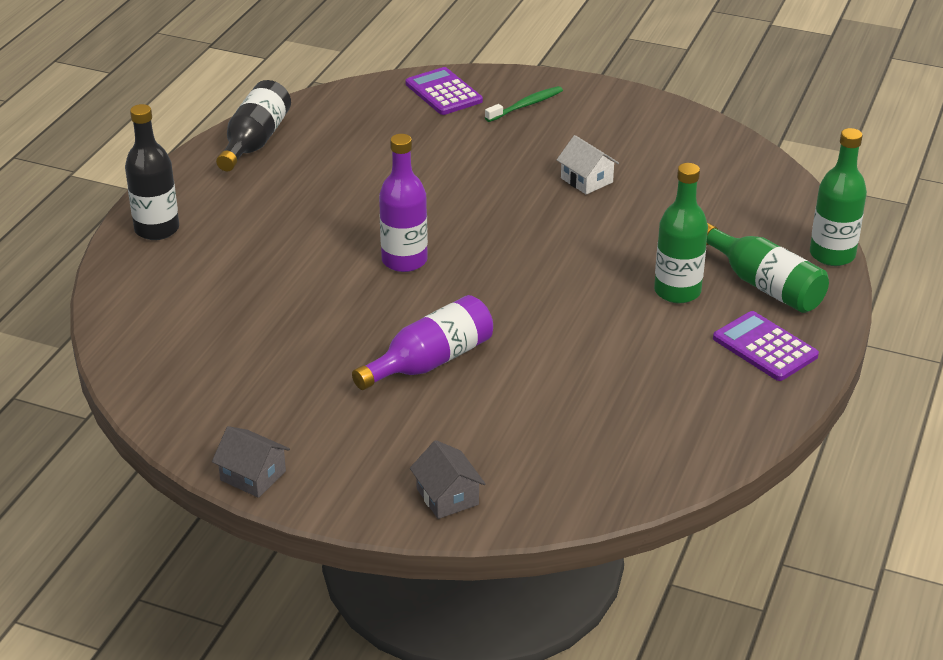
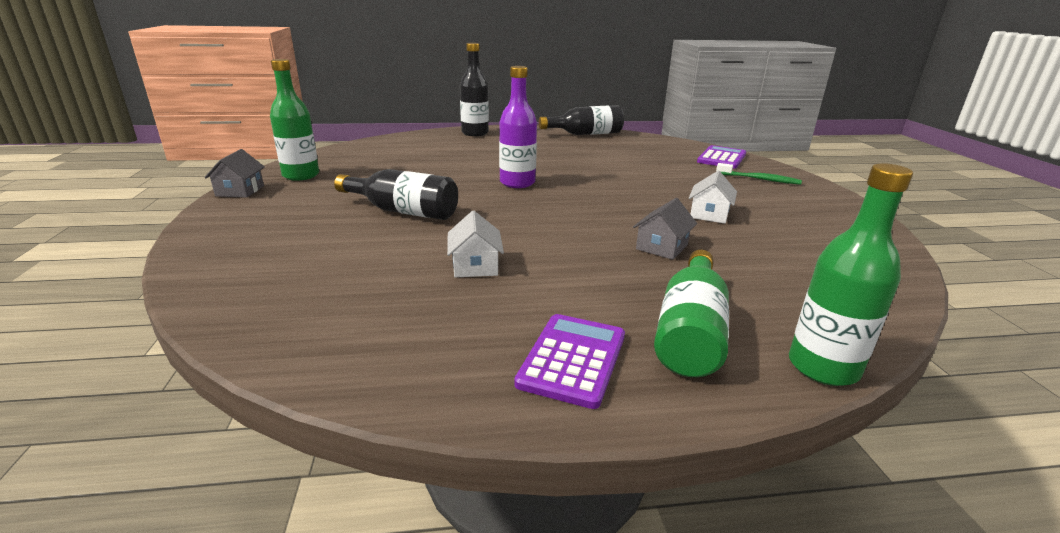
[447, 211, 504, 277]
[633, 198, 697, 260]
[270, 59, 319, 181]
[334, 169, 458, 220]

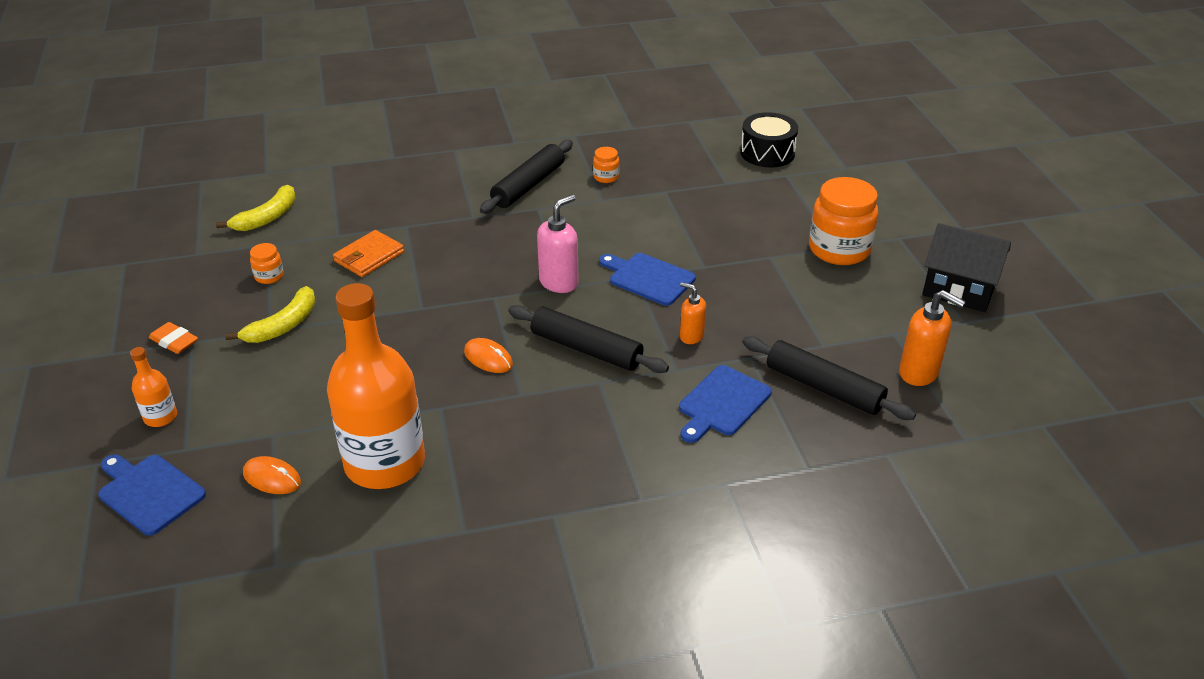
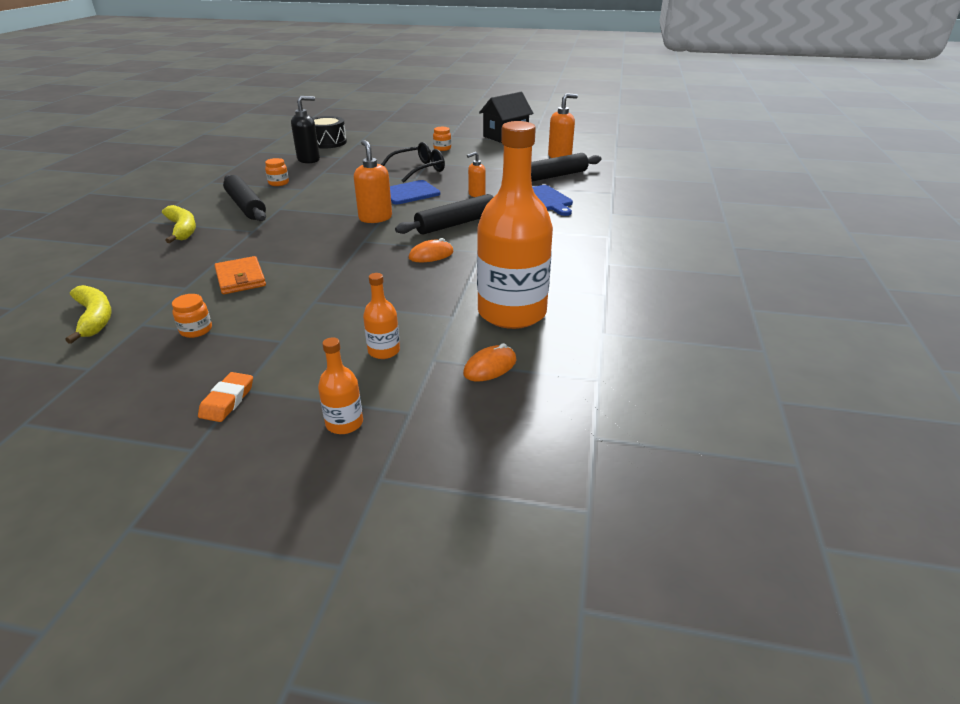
[98, 454, 206, 536] (first image)
[291, 96, 320, 164]
[363, 273, 400, 359]
[381, 142, 445, 183]
[162, 205, 196, 243]
[354, 140, 392, 223]
[198, 372, 253, 422]
[433, 127, 451, 151]

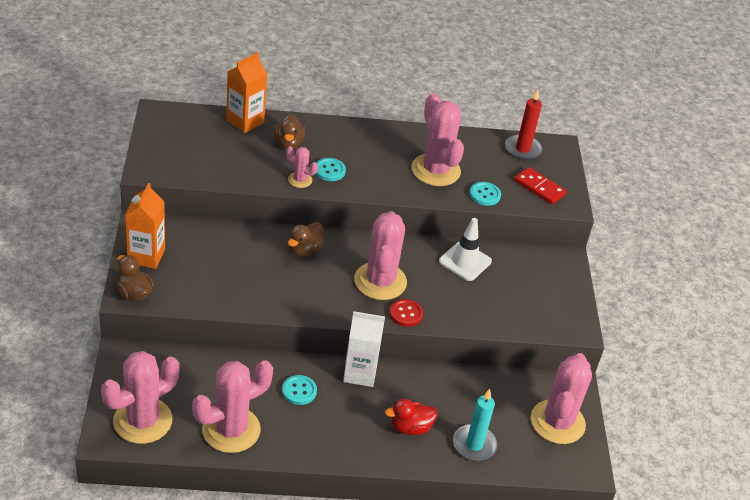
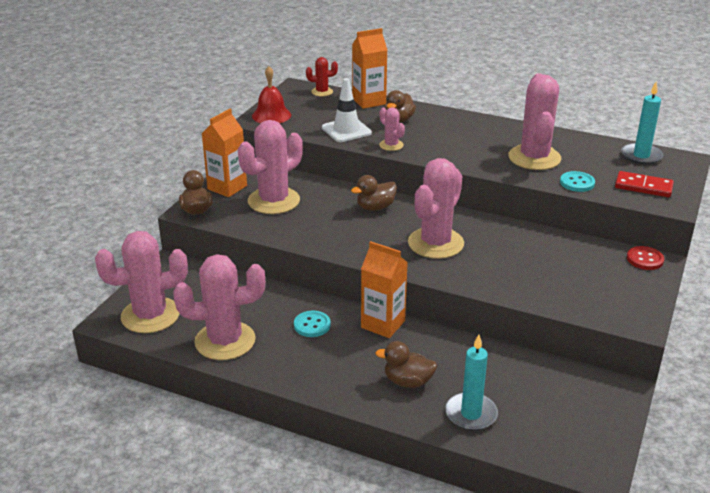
[316, 158, 346, 181] (first image)
[252, 66, 291, 123]
[306, 57, 338, 96]
[627, 246, 664, 270]
[322, 78, 372, 142]
[238, 120, 303, 214]
[361, 241, 408, 338]
[375, 341, 437, 388]
[621, 81, 663, 165]
[615, 171, 674, 197]

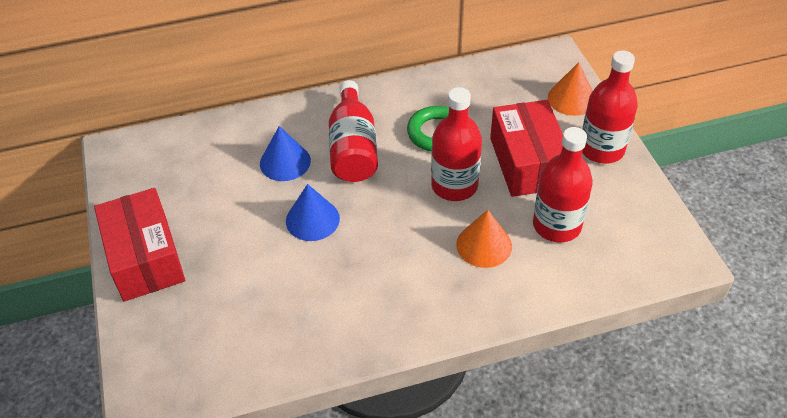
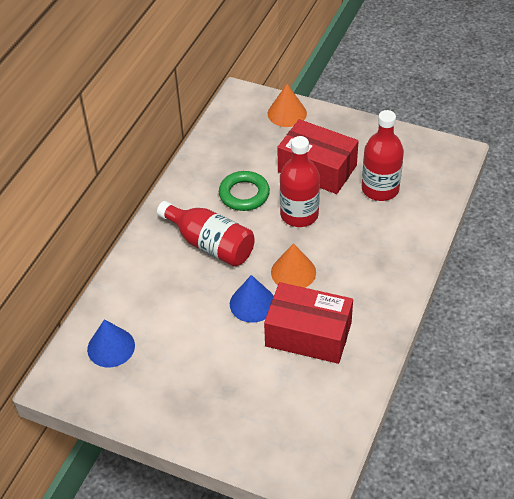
[582, 50, 638, 164] (first image)
[264, 282, 353, 364]
[87, 319, 135, 368]
[271, 243, 316, 288]

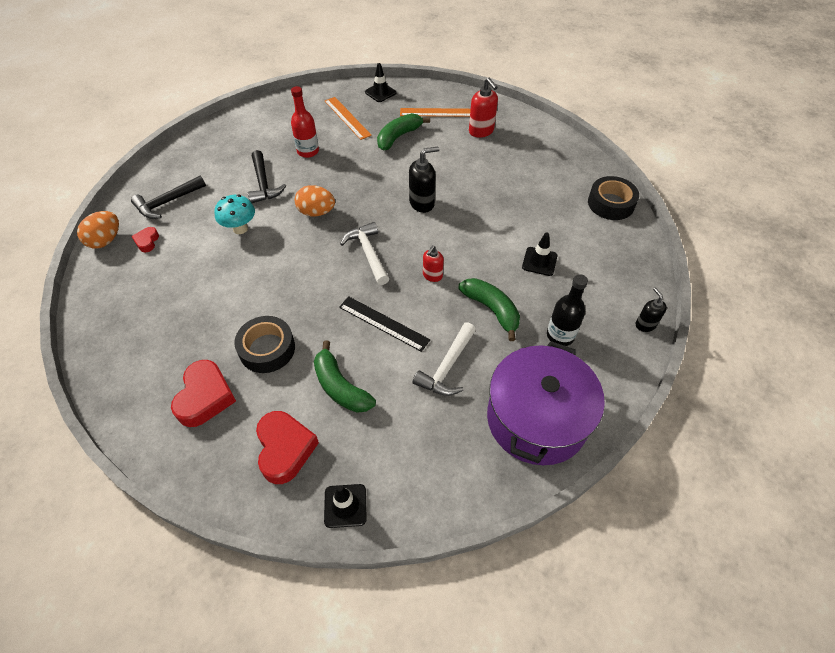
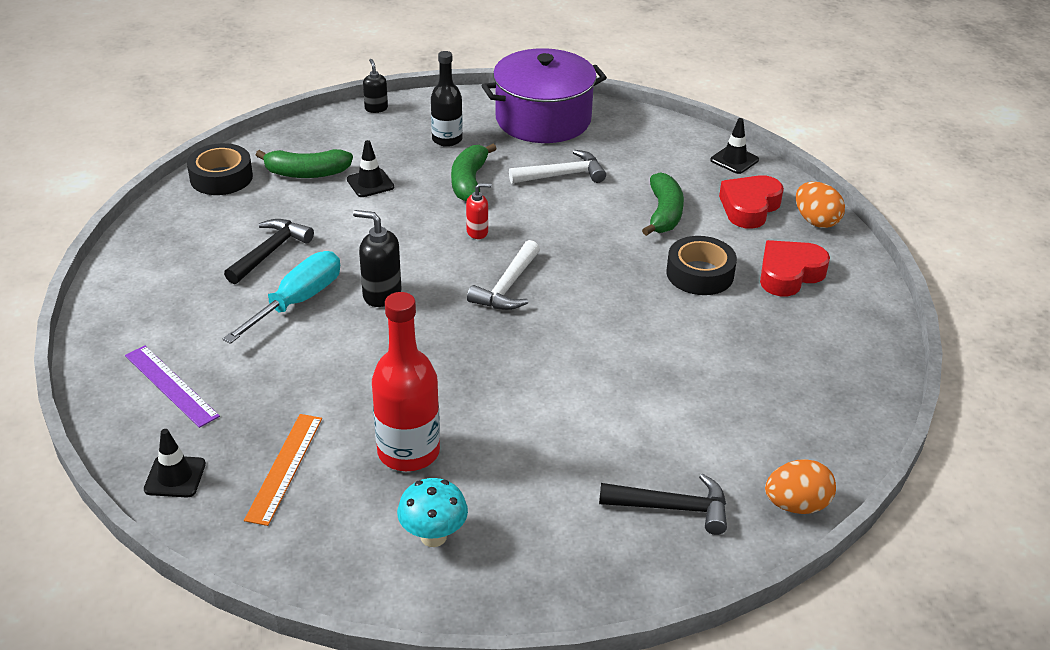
[131, 227, 159, 252] (first image)
[339, 296, 430, 352] (first image)
[469, 78, 498, 138] (first image)
[223, 251, 340, 344]
[397, 478, 468, 547]
[224, 219, 314, 284]
[796, 182, 845, 228]
[256, 149, 353, 178]
[125, 345, 220, 428]
[363, 59, 388, 113]
[372, 292, 440, 471]

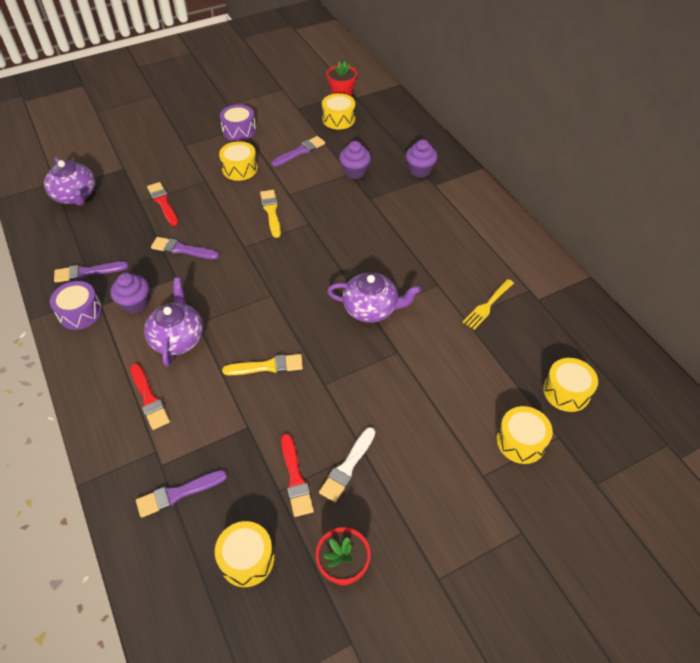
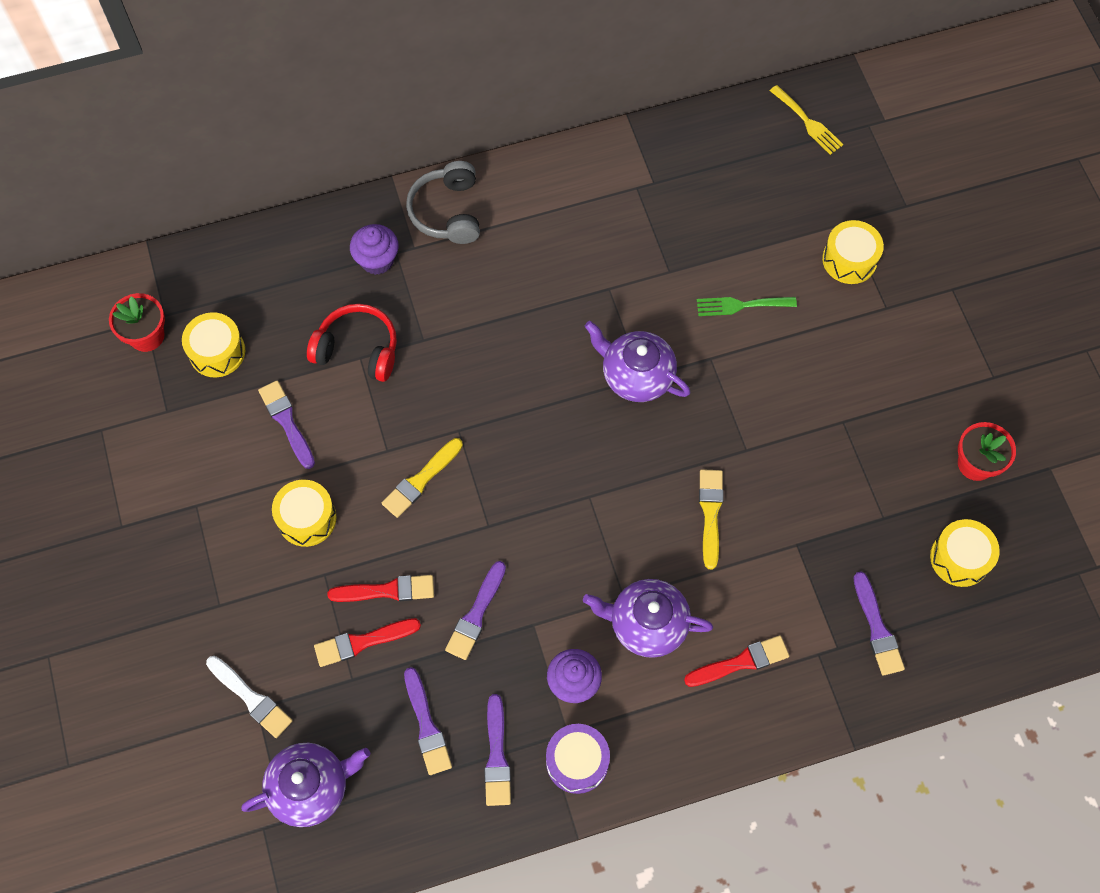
[220, 104, 256, 141] (first image)
[543, 358, 598, 412] (first image)
[404, 667, 452, 775]
[406, 161, 480, 244]
[697, 297, 797, 316]
[327, 575, 434, 602]
[206, 656, 293, 738]
[770, 85, 844, 155]
[307, 304, 397, 382]
[382, 438, 463, 518]
[584, 321, 690, 402]

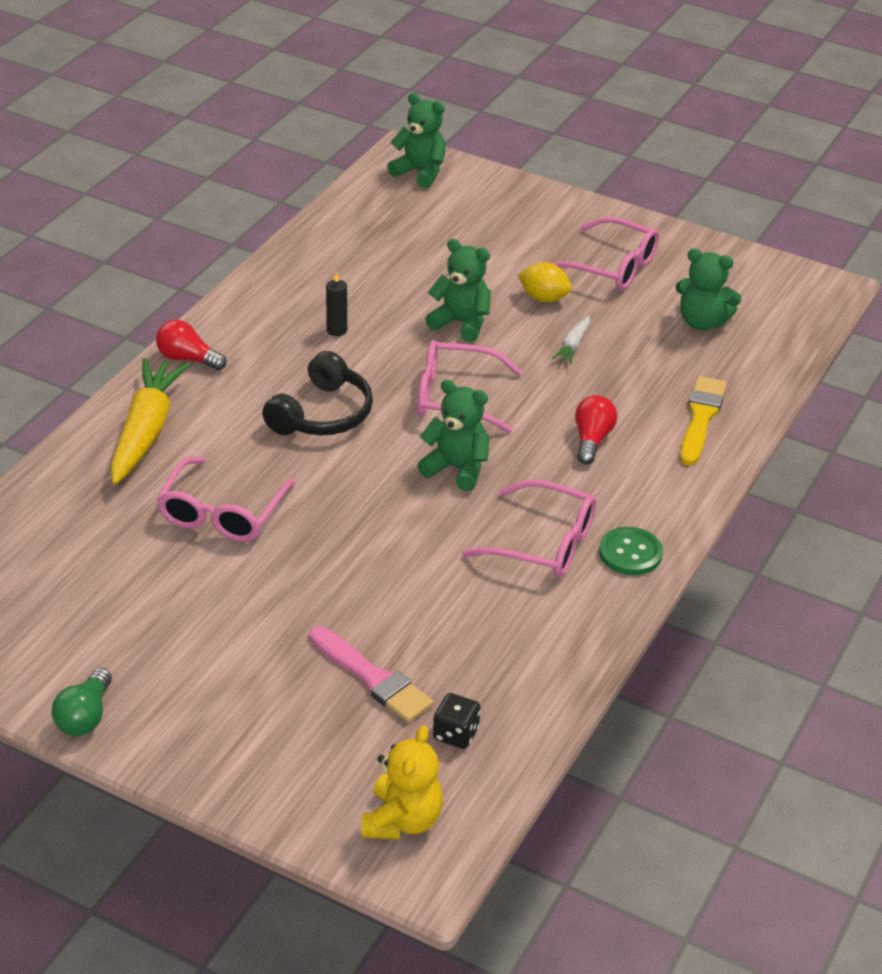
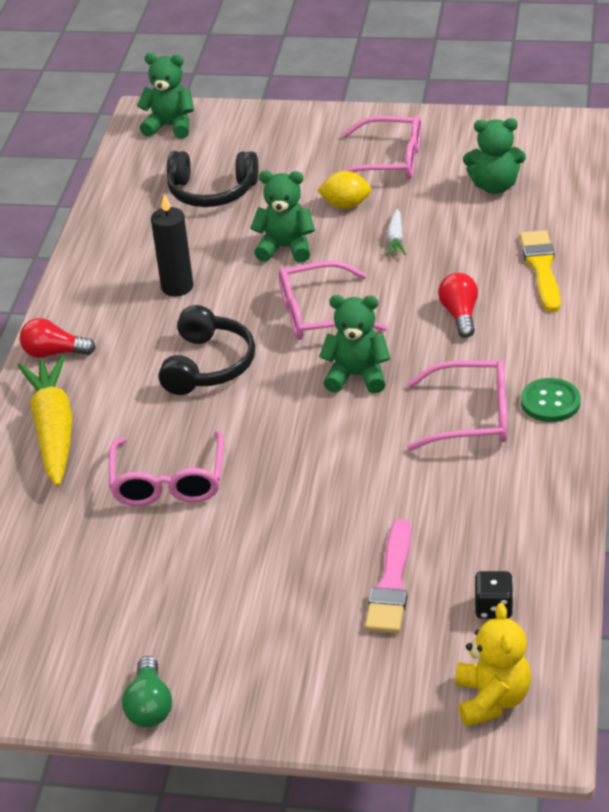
[167, 151, 258, 207]
[365, 519, 411, 633]
[151, 194, 193, 296]

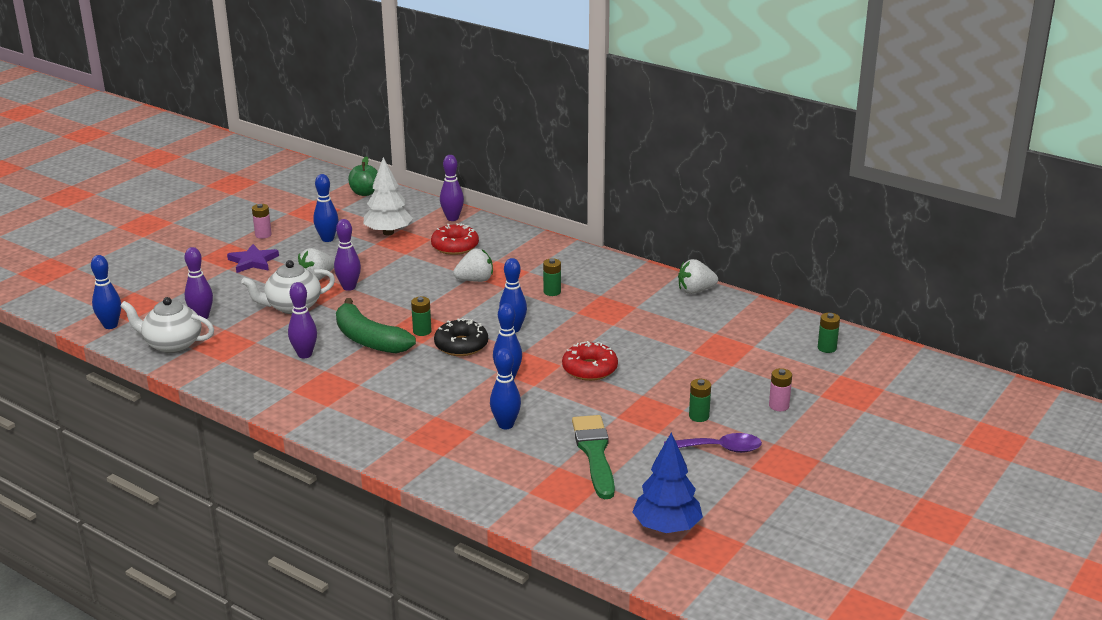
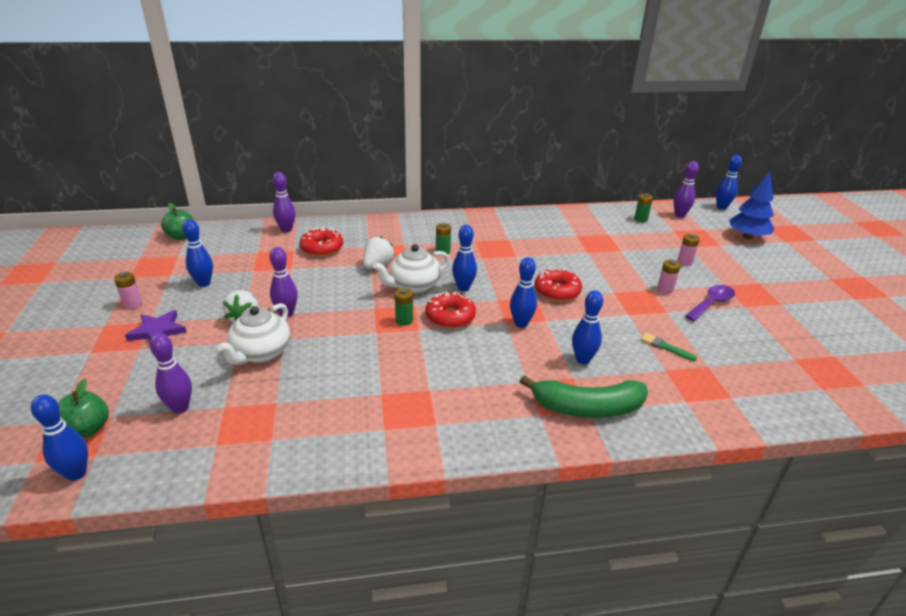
[364, 157, 413, 235] (first image)
[678, 259, 718, 294] (first image)
[58, 379, 109, 438]
[716, 155, 742, 210]
[373, 244, 450, 293]
[673, 161, 699, 218]
[520, 375, 648, 418]
[729, 171, 774, 239]
[426, 292, 476, 328]
[657, 259, 681, 294]
[641, 333, 697, 361]

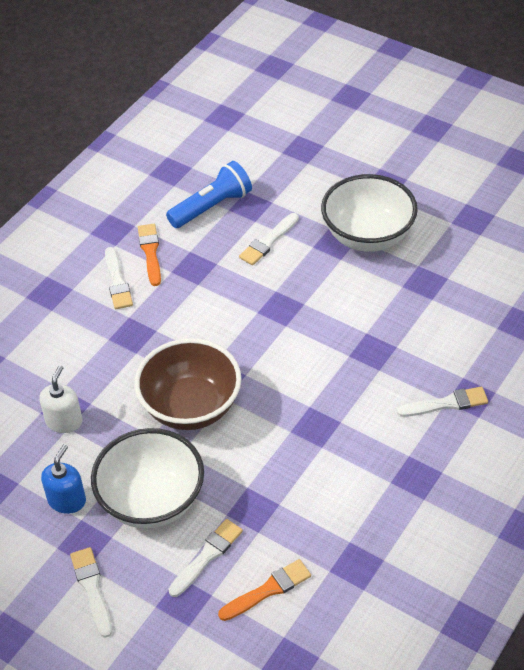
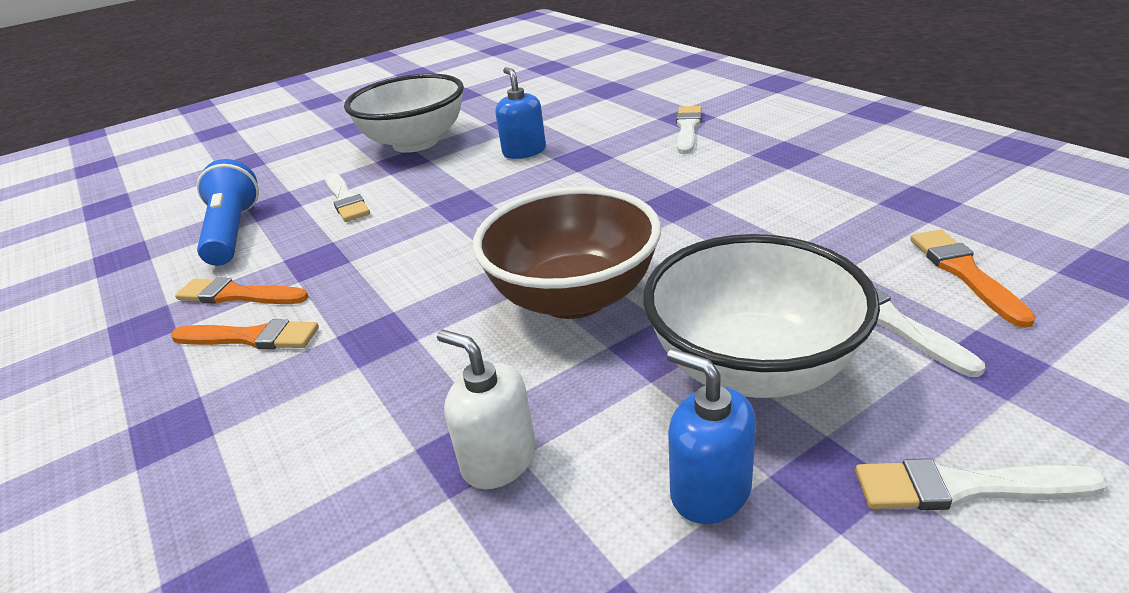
[495, 67, 546, 159]
[171, 319, 319, 349]

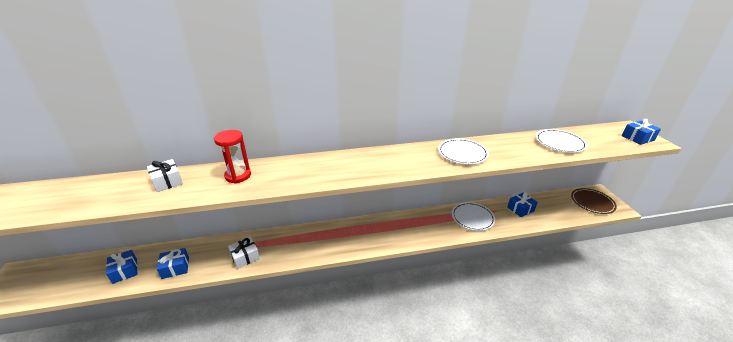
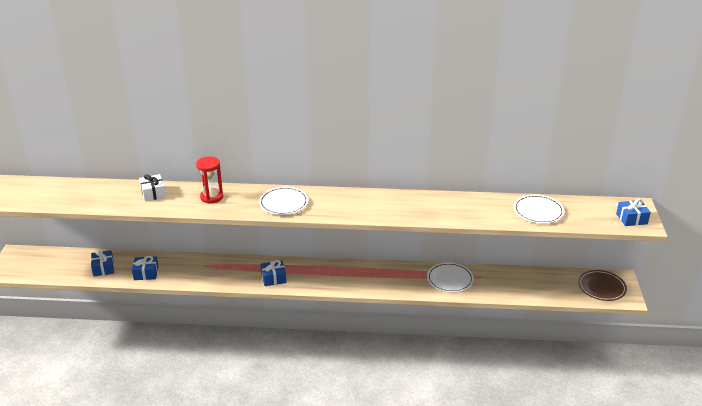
[228, 237, 260, 269] (first image)
[259, 187, 308, 215]
[261, 260, 286, 286]

